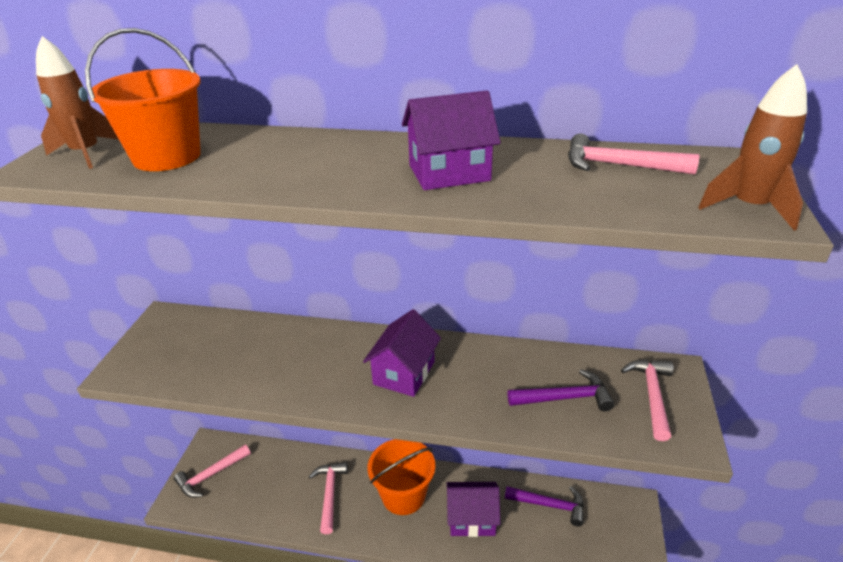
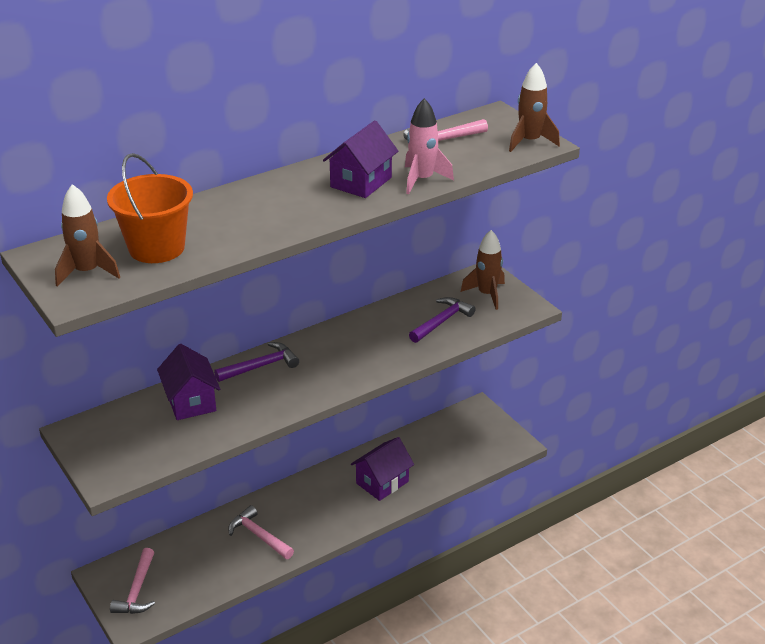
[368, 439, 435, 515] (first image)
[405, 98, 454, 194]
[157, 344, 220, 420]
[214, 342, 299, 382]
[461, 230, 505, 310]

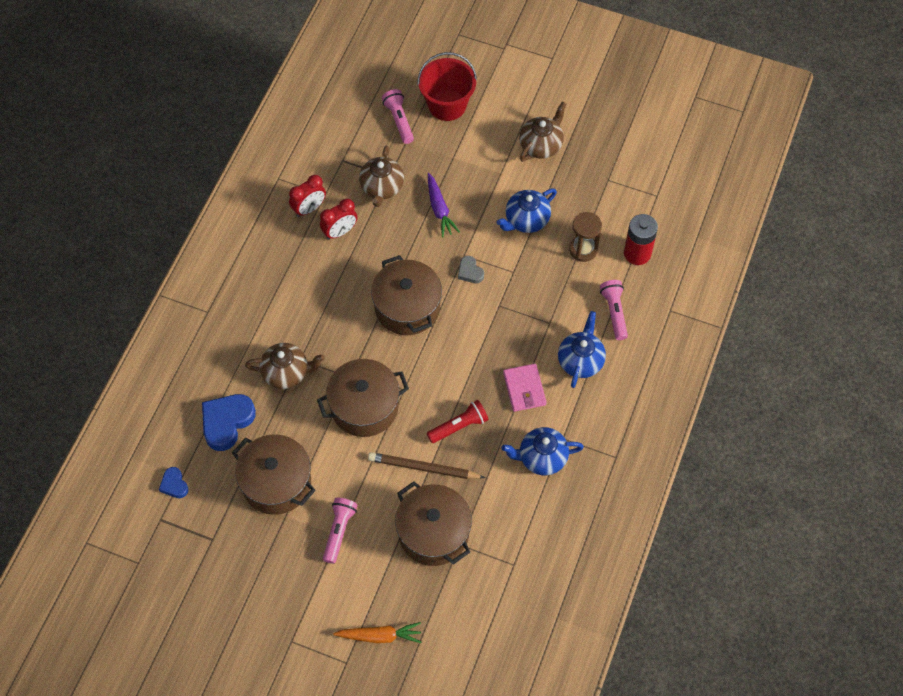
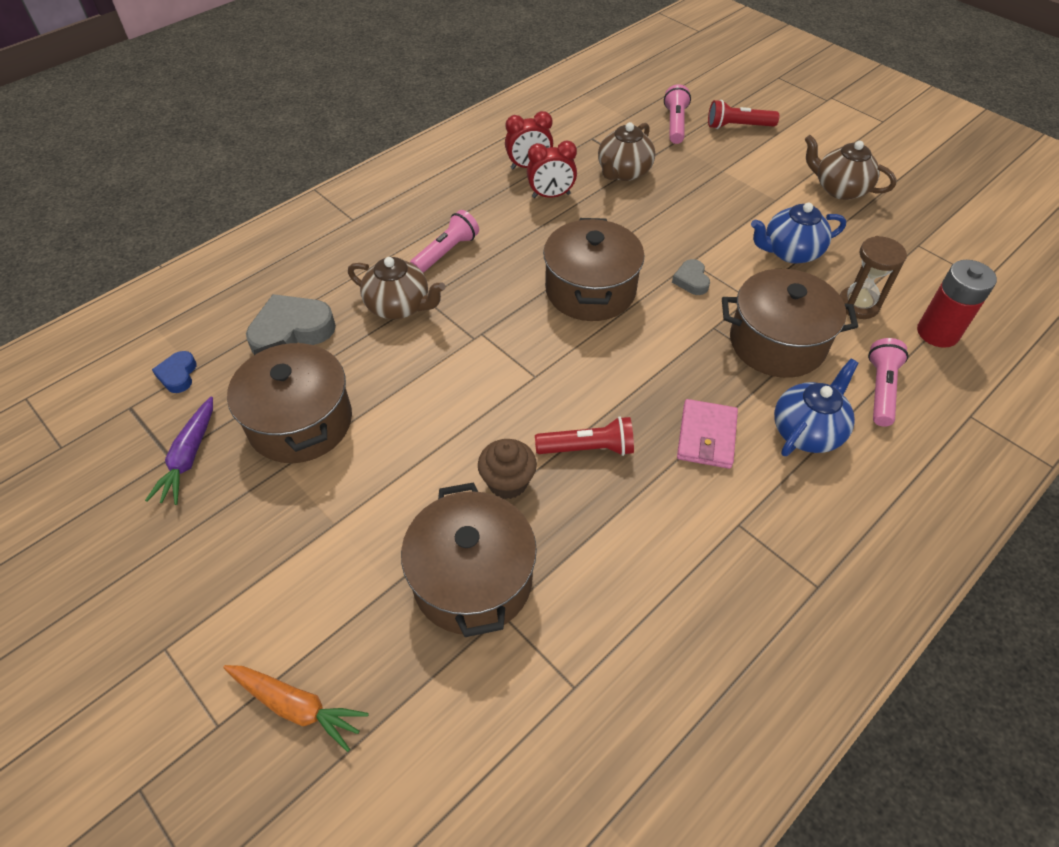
[502, 427, 584, 475] (first image)
[722, 269, 858, 378]
[410, 210, 479, 273]
[145, 396, 213, 505]
[478, 439, 537, 499]
[708, 100, 779, 129]
[246, 294, 336, 354]
[804, 135, 897, 200]

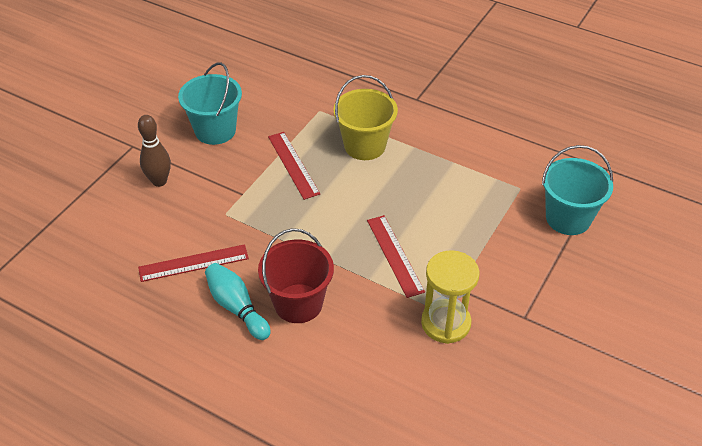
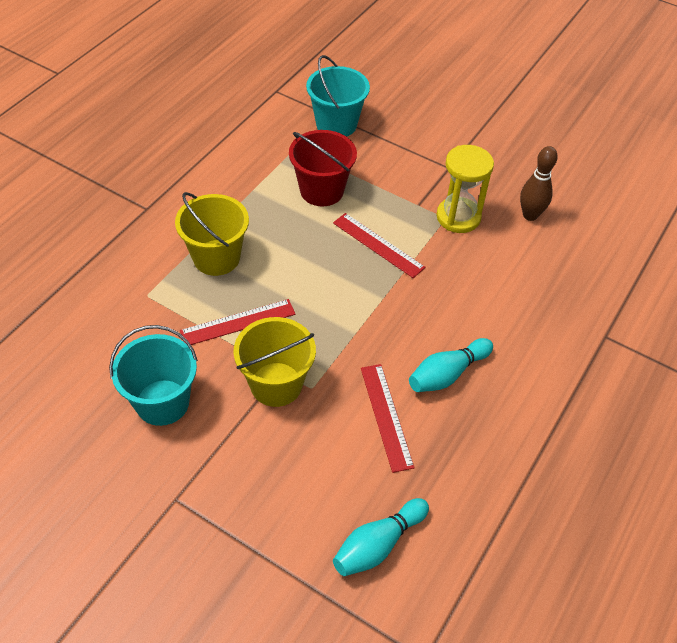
[233, 317, 316, 407]
[333, 498, 429, 576]
[520, 146, 558, 221]
[289, 130, 357, 206]
[333, 213, 426, 278]

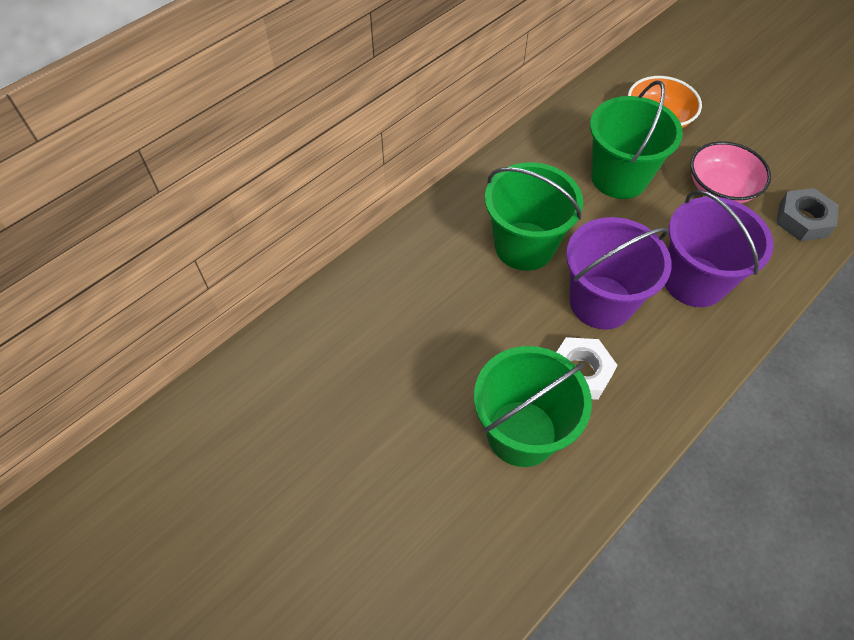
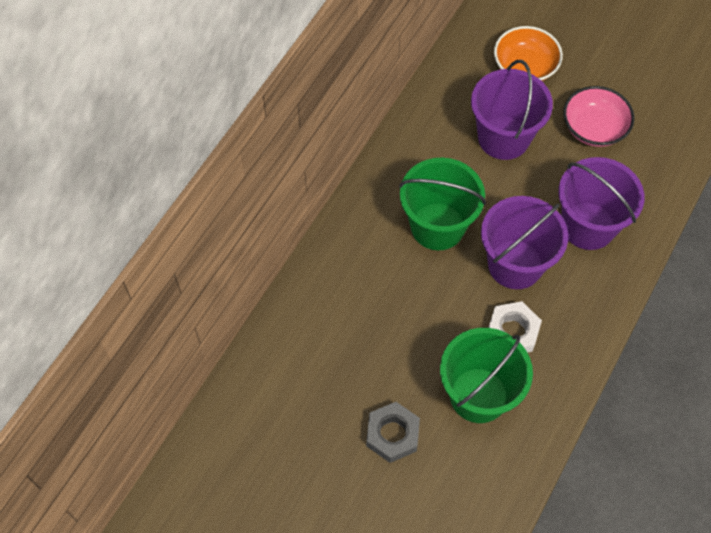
[366, 402, 420, 463]
[471, 60, 553, 160]

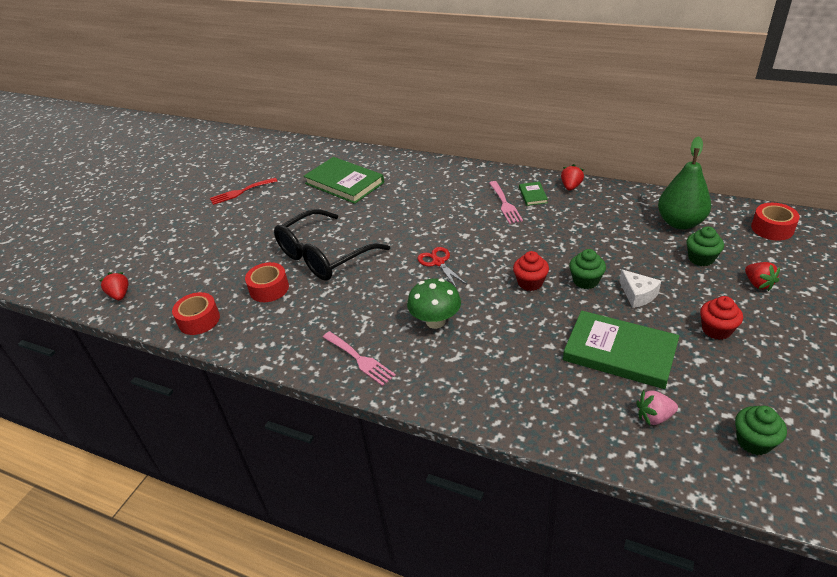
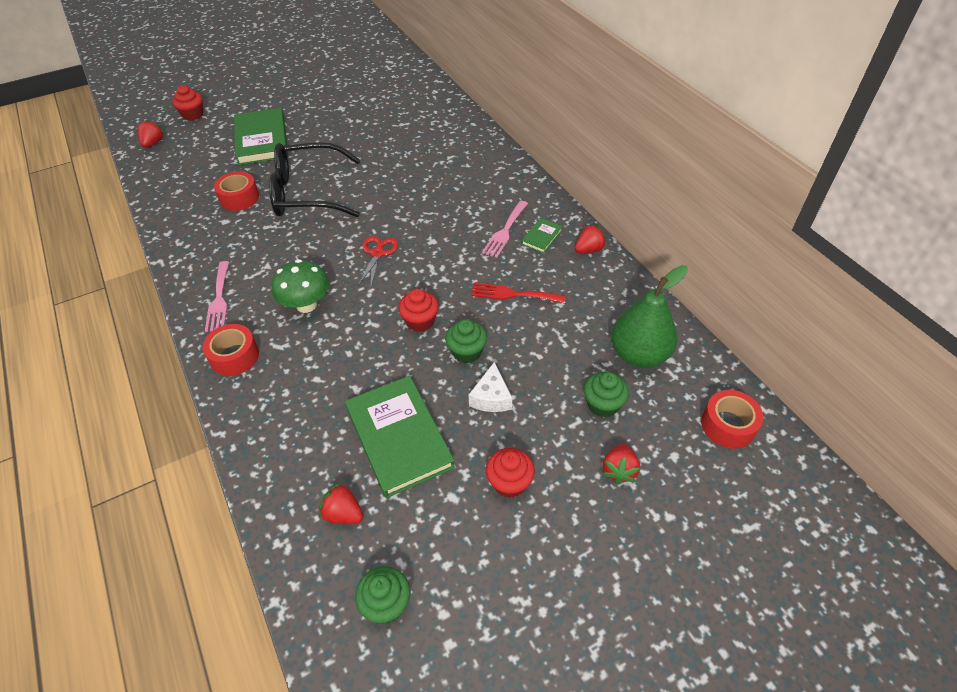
[172, 85, 203, 121]
[202, 324, 259, 376]
[471, 282, 566, 303]
[234, 108, 288, 166]
[319, 482, 363, 524]

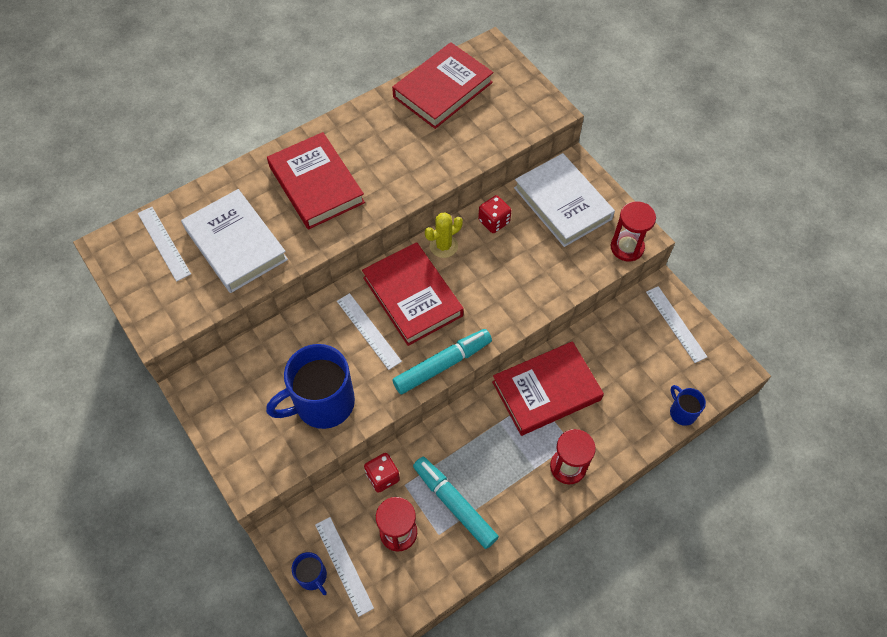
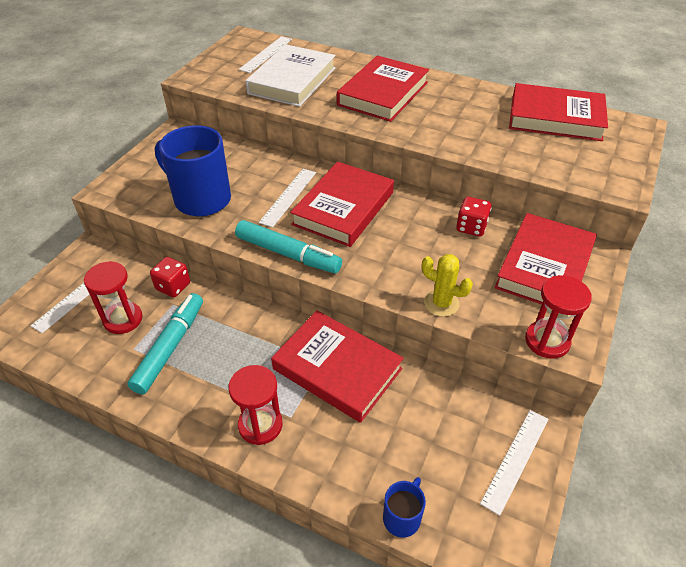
[292, 552, 327, 595] (first image)
[422, 254, 473, 317]
[494, 213, 597, 305]

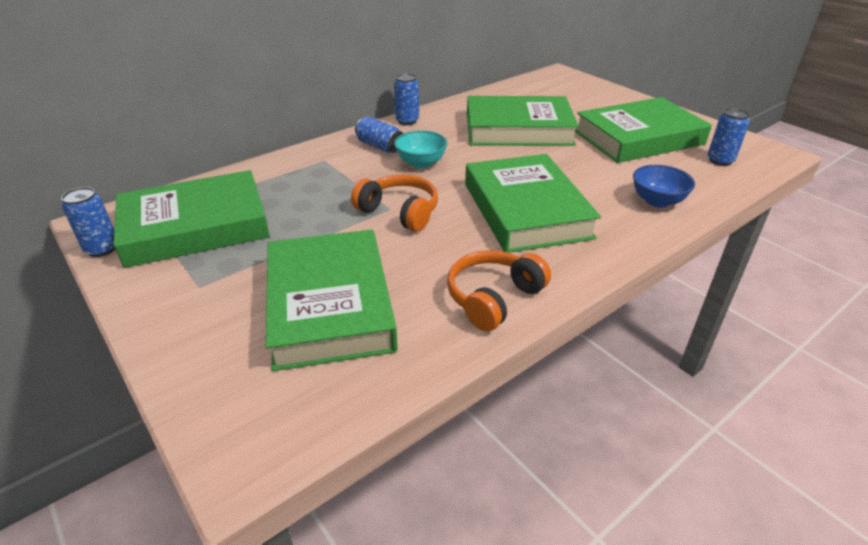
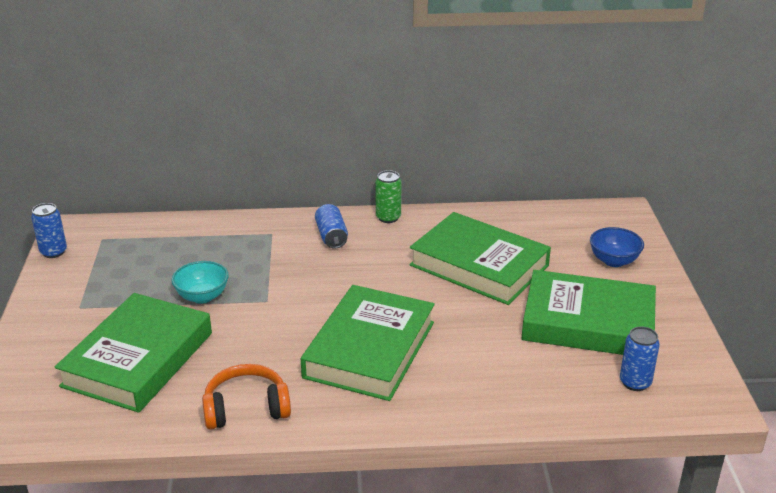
[114, 170, 270, 268] (first image)
[351, 174, 438, 232] (first image)
[171, 261, 229, 304]
[590, 227, 644, 267]
[375, 170, 401, 223]

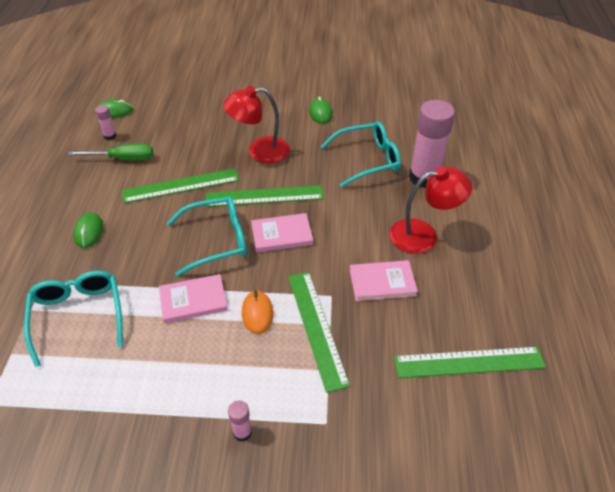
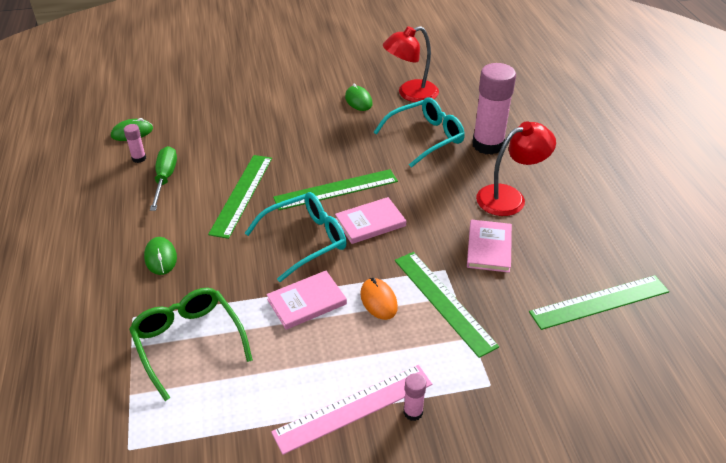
[271, 365, 432, 455]
[383, 26, 439, 102]
[129, 288, 253, 401]
[150, 146, 177, 211]
[208, 155, 272, 239]
[467, 220, 512, 273]

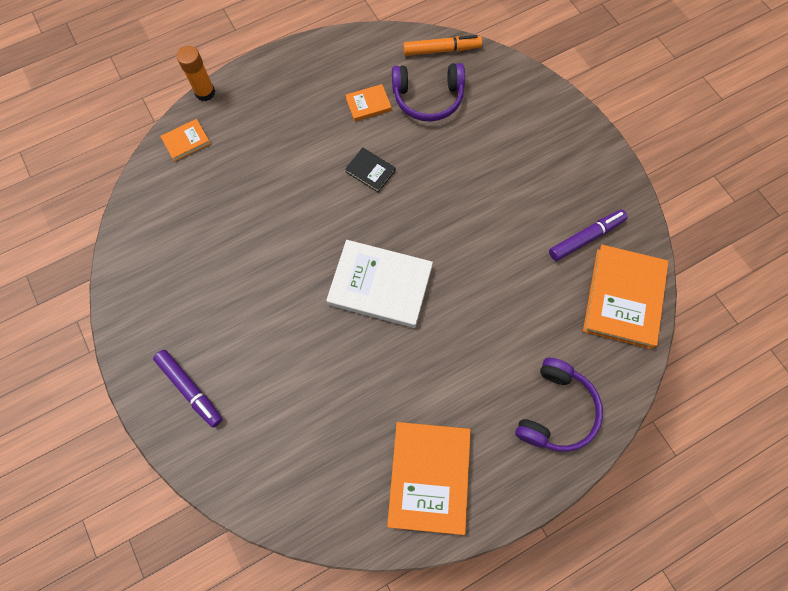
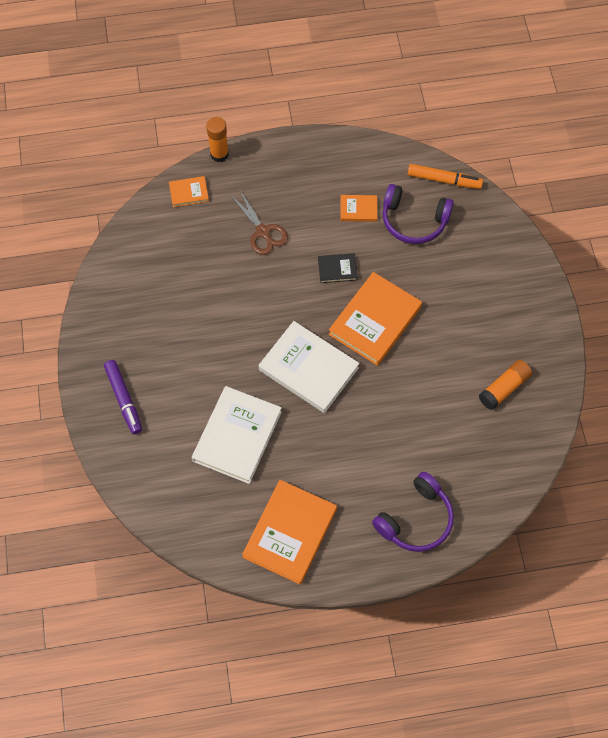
[192, 386, 282, 484]
[231, 190, 288, 255]
[329, 272, 422, 366]
[478, 360, 532, 410]
[318, 253, 358, 283]

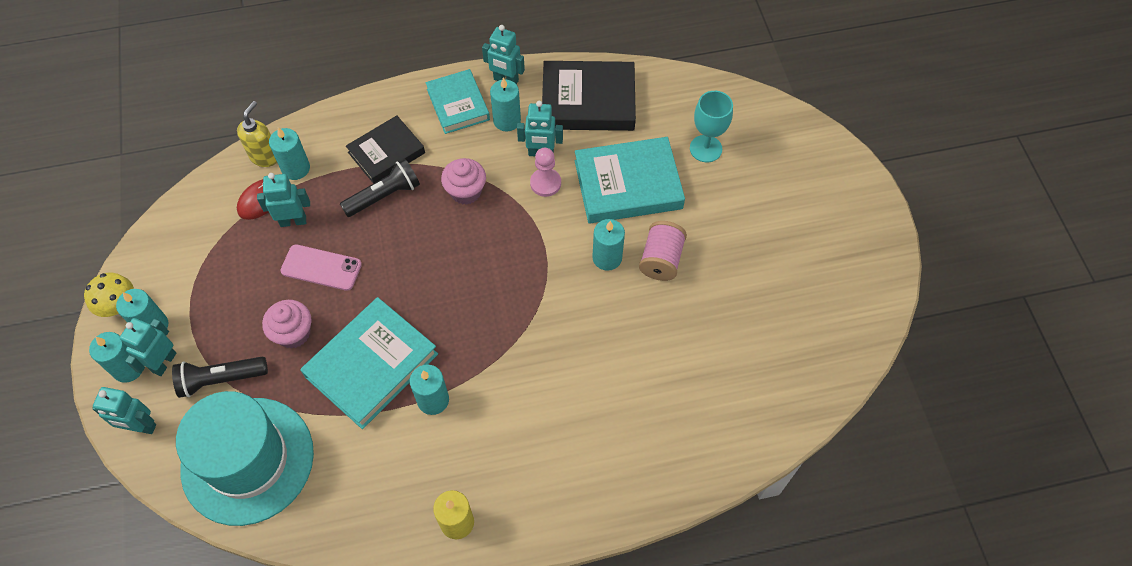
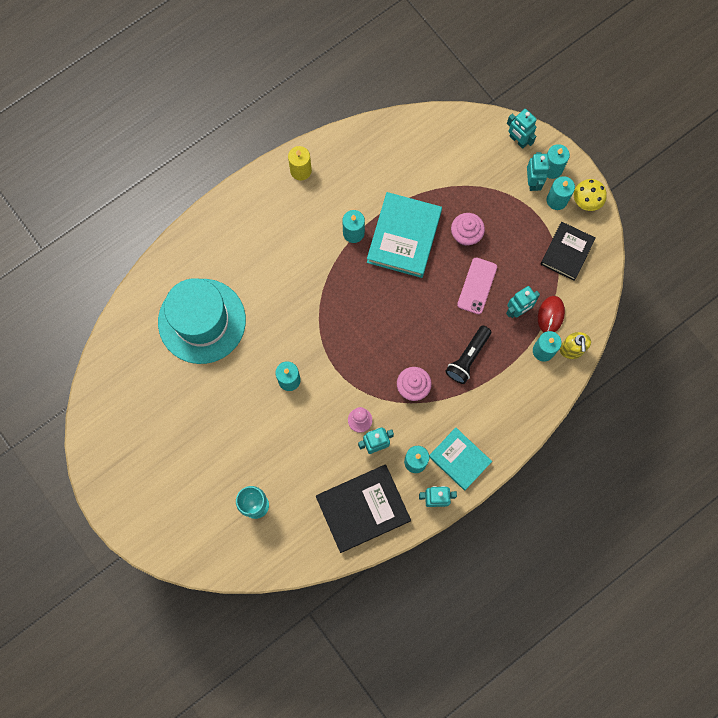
[172, 357, 268, 398] (first image)
[575, 137, 685, 223] (first image)
[639, 221, 687, 281] (first image)
[158, 278, 246, 364]
[540, 222, 596, 281]
[507, 109, 537, 149]
[457, 257, 497, 314]

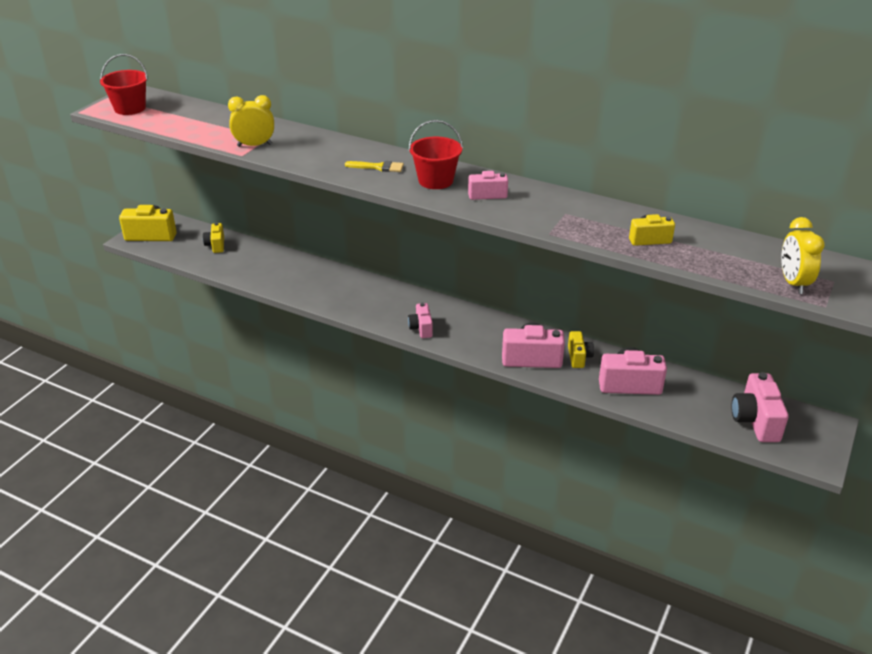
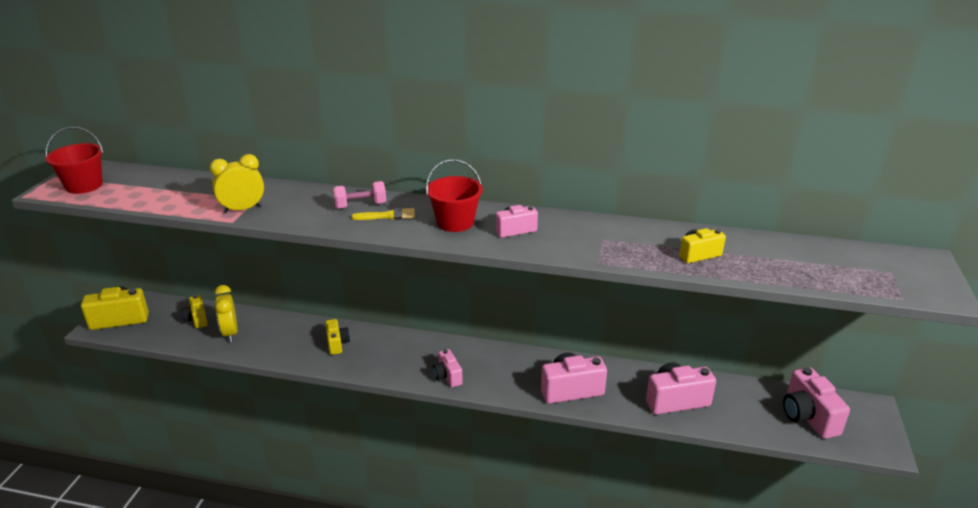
[333, 181, 386, 209]
[325, 319, 350, 355]
[214, 285, 238, 342]

